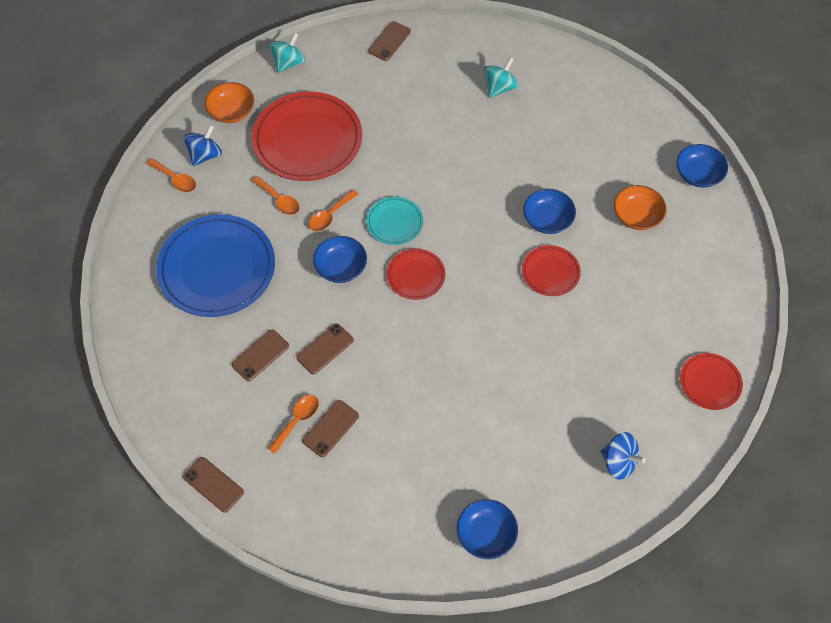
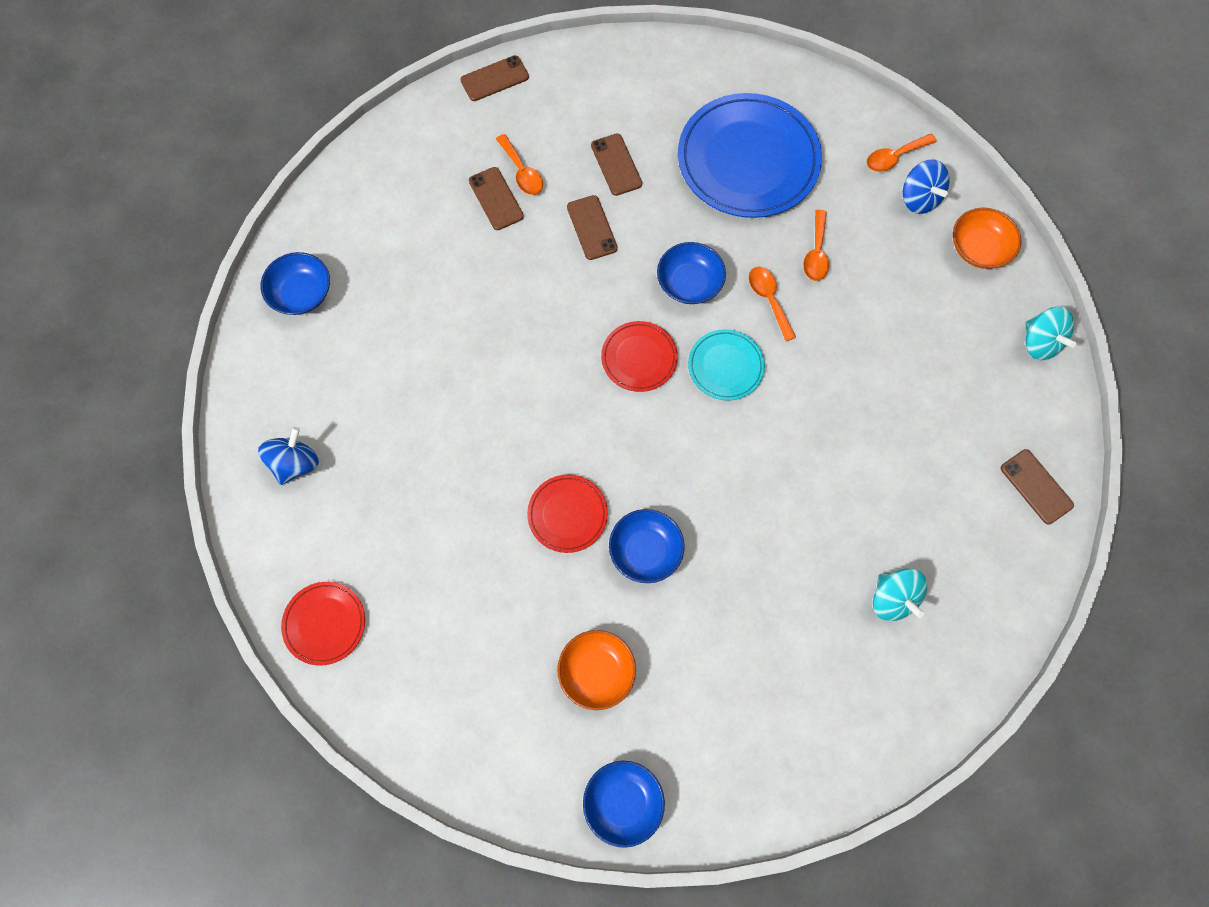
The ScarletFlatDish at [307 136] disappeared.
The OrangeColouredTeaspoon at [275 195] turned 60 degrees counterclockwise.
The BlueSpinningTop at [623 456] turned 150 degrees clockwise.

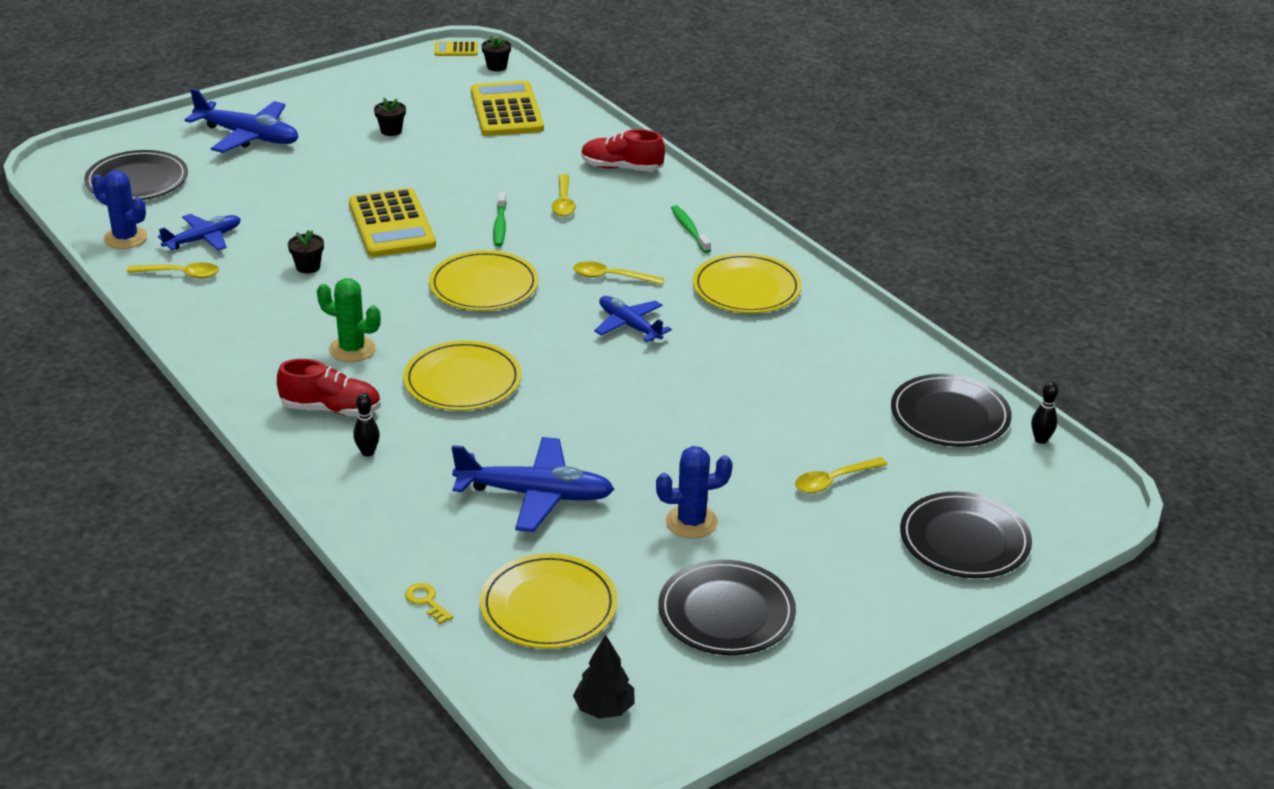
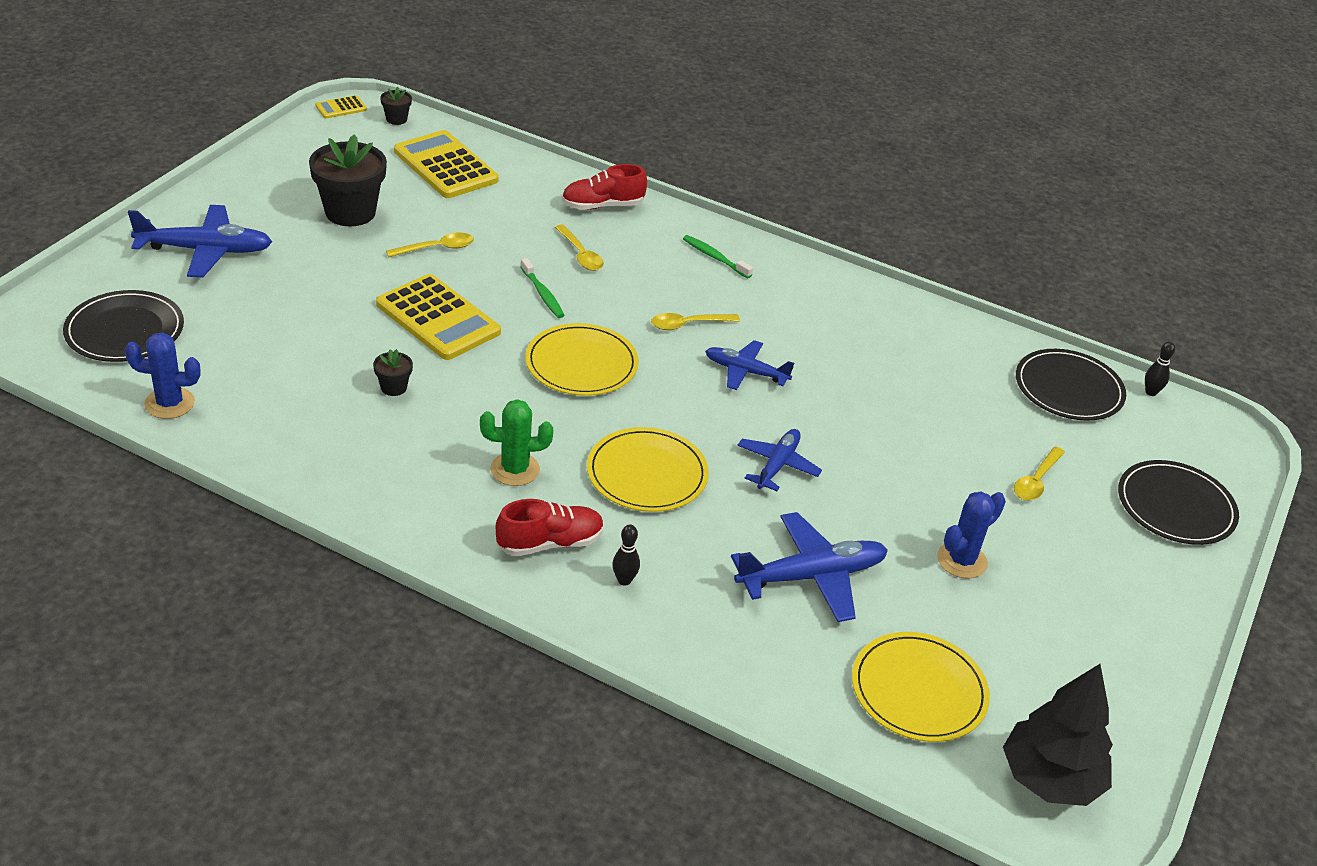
The GoldenLatchkey at [429 603] disappeared.
The BlackFlatDish at [727 607] disappeared.
The GoldenFlatDish at [747 283] disappeared.
The GoldenTeaspoon moved from [173 270] to [430 244].
The BluePlane moved from [199 232] to [779 460].
The BlackFlowerPot at [390 117] changed to 2.21 times the size.
The BlackTree at [604 677] changed to 1.78 times the size.

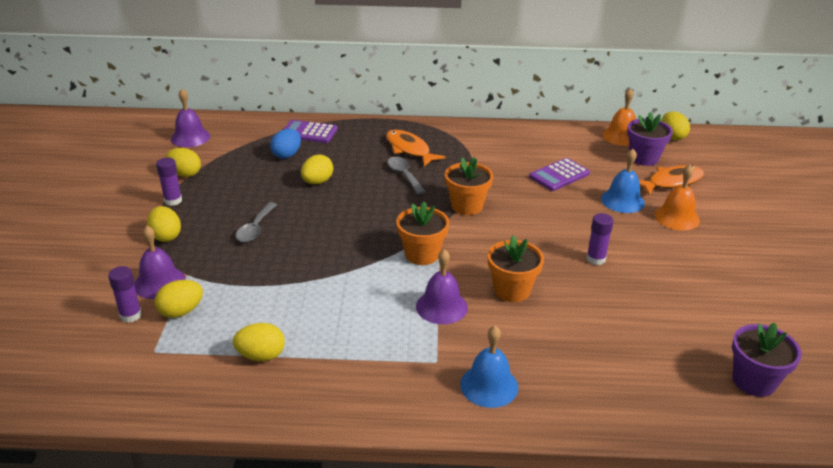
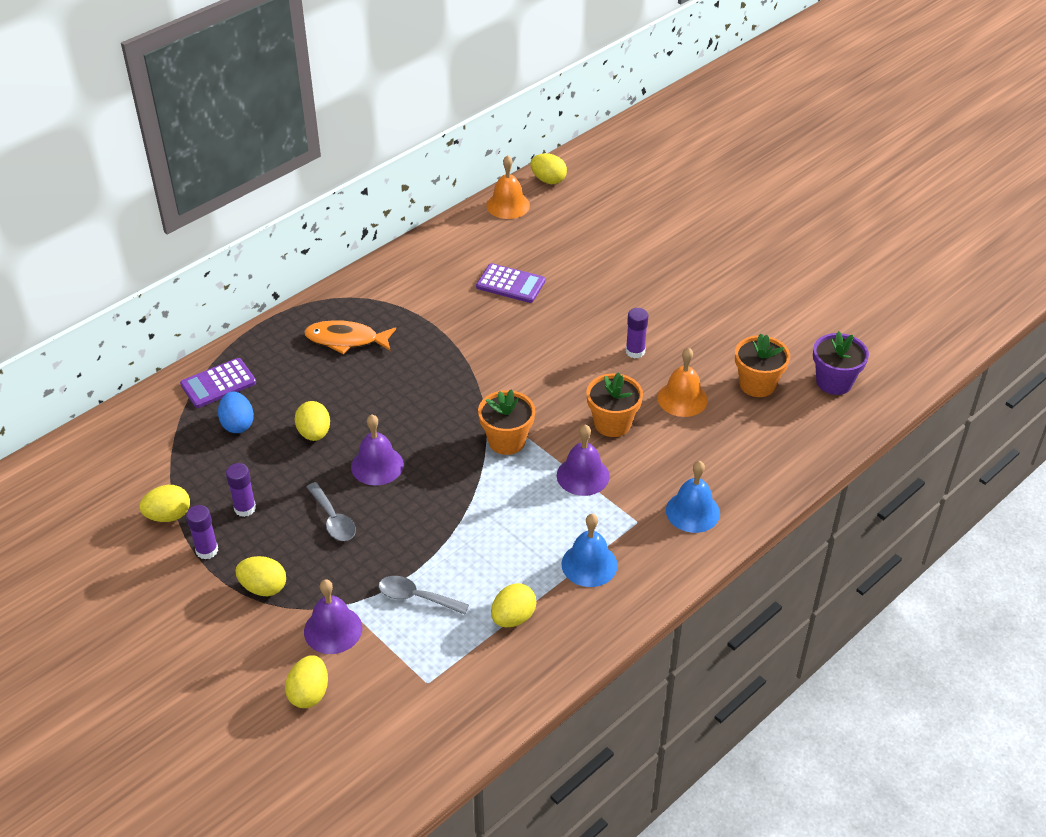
The PurpleFlowerPot at [650 139] disappeared.
The OrangeColouredFish at [671 180] disappeared.
The PurpleStickOfGlue moved from [125 294] to [241 490].
The GoldenEggShape moved from [179 299] to [306 681].
The PurpleSchoolBell moved from [190 118] to [377 450].
The GrayTeaspoon moved from [406 175] to [424 595].
The OrangeColouredFlowerPot moved from [469 186] to [762 365].
The BlueSchoolBell moved from [623 181] to [590 550].
The OrangeColouredSchoolBell moved from [677 197] to [682 382].
The PurplePocketCalculator at [559 174] turned 75 degrees counterclockwise.

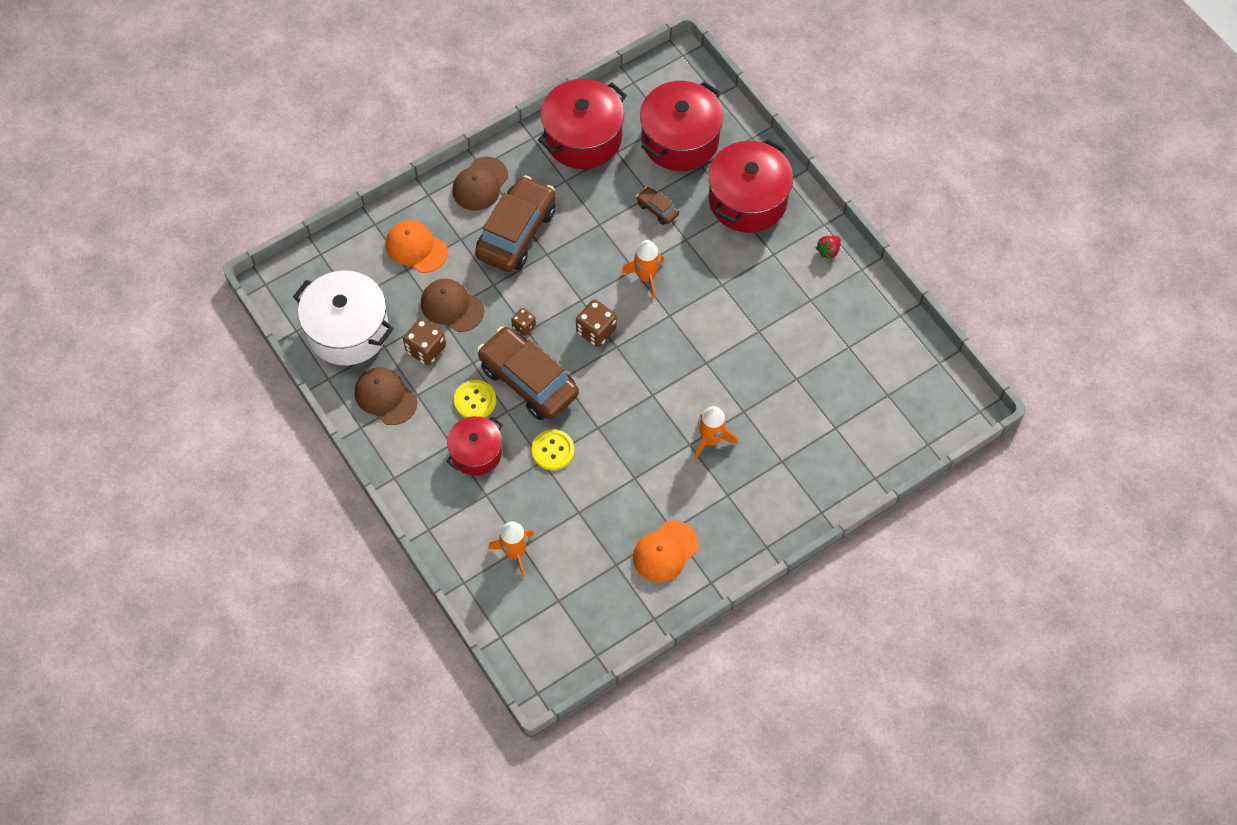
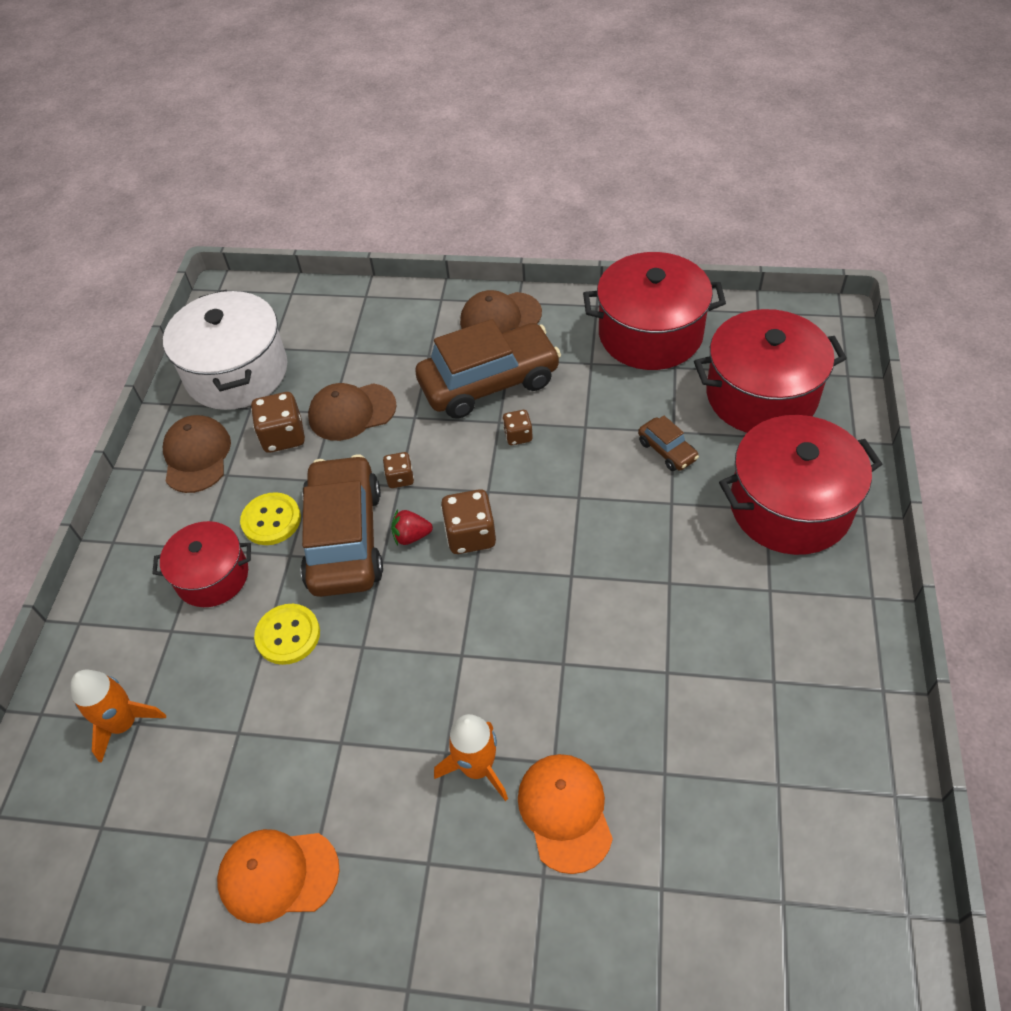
The OrangeColouredRocket at [643 269] disappeared.
The BrownGameDie at [518 427] appeared.
The OrangeColouredBaseballCap moved from [417 246] to [565 814].
The ScarletStrawberry moved from [828 248] to [412 527].
The BrownBaseballCap at [452 305] turned 90 degrees counterclockwise.
The BrownAutomobile at [657 206] turned 150 degrees clockwise.

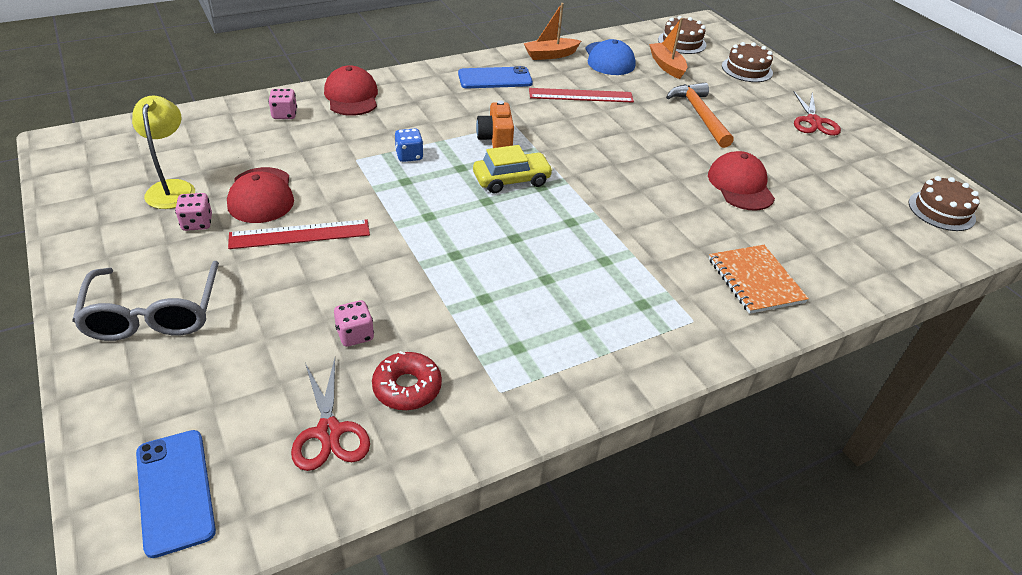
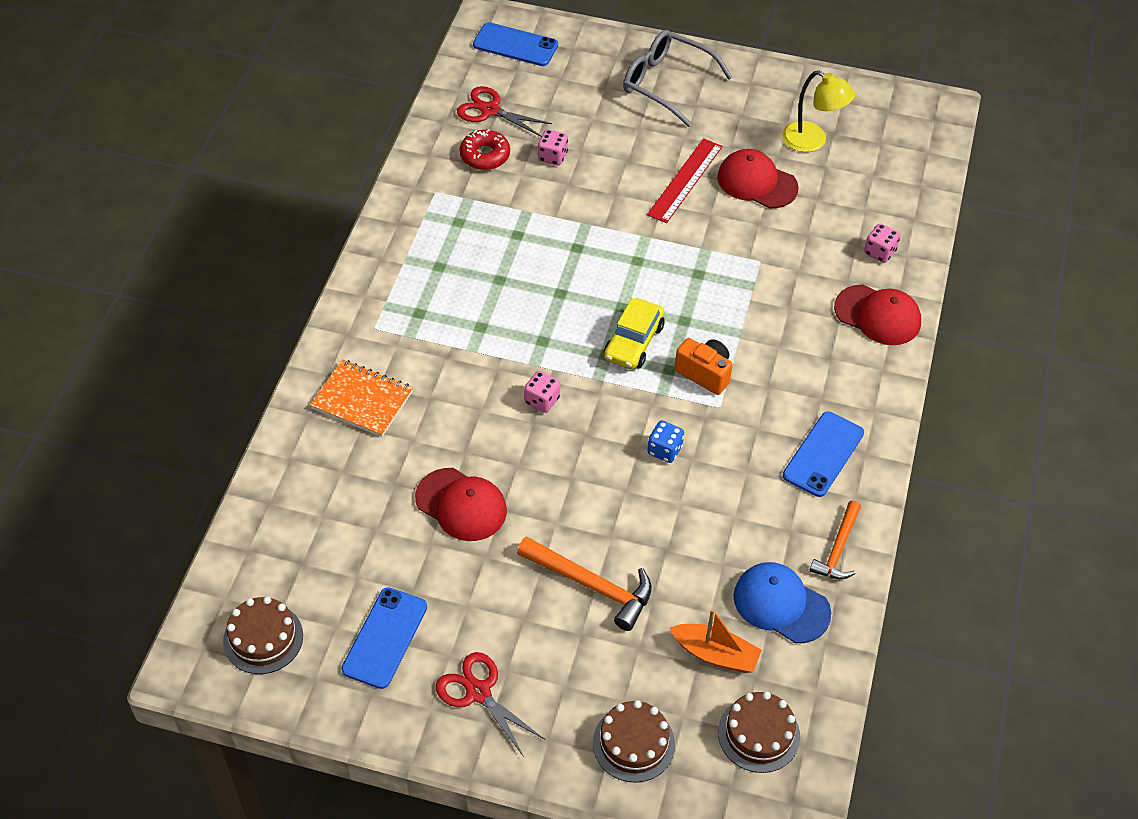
The ScarletStraightedge at [581 95] disappeared.
The BlueSmartphone at [384 638] appeared.
The RosePinkGameDie moved from [193 212] to [542 392].
The BlueGameDie moved from [409 145] to [665 442].
The OrangeColouredSailboat at [552 31] was replaced by the OrangeColouredHammer at [835 540].

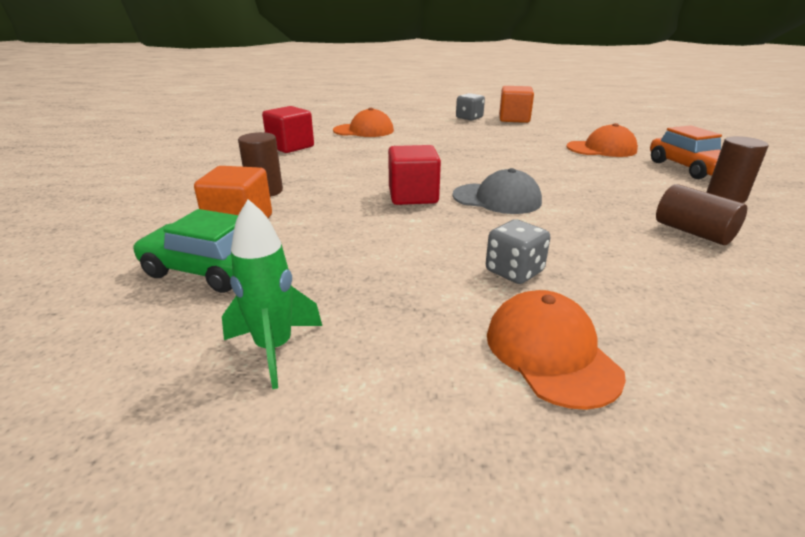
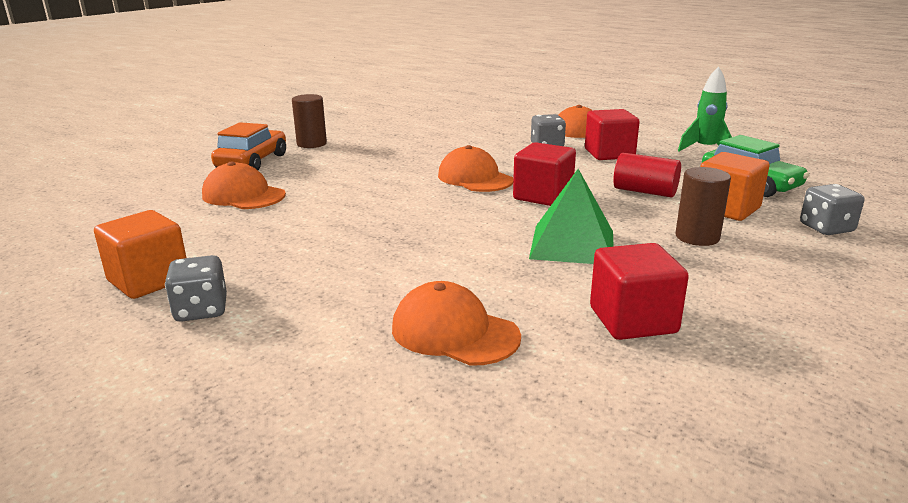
The BrownCylinderShape at [701 214] disappeared.
The EmeraldPyramidShape at [571 216] appeared.
The ScarletCube at [612 134] appeared.
The ScarletCylinderShape at [647 175] appeared.
The GrayGameDie at [832 209] appeared.
The GrayBaseballCap at [497 191] became the OrangeColouredBaseballCap at [475 168].

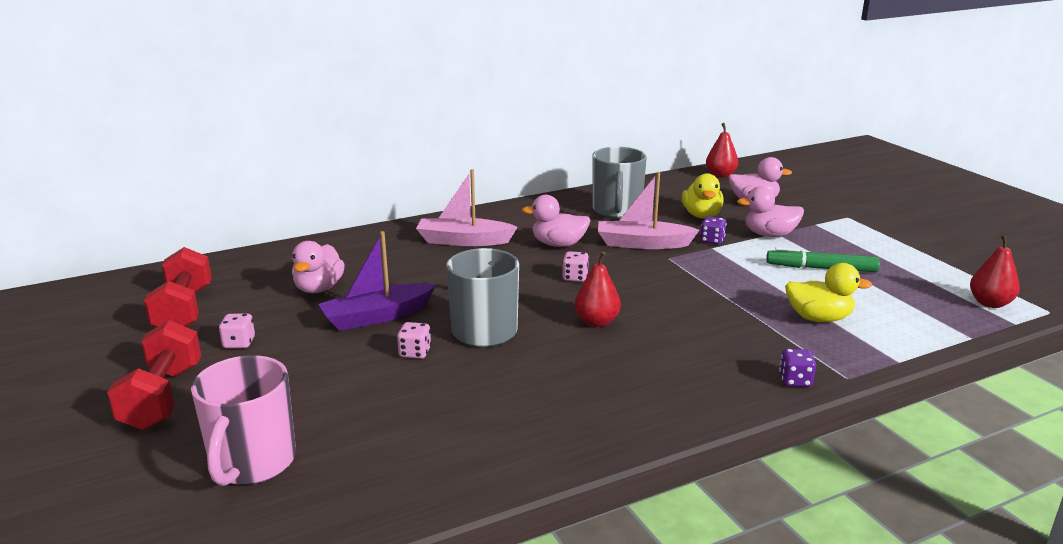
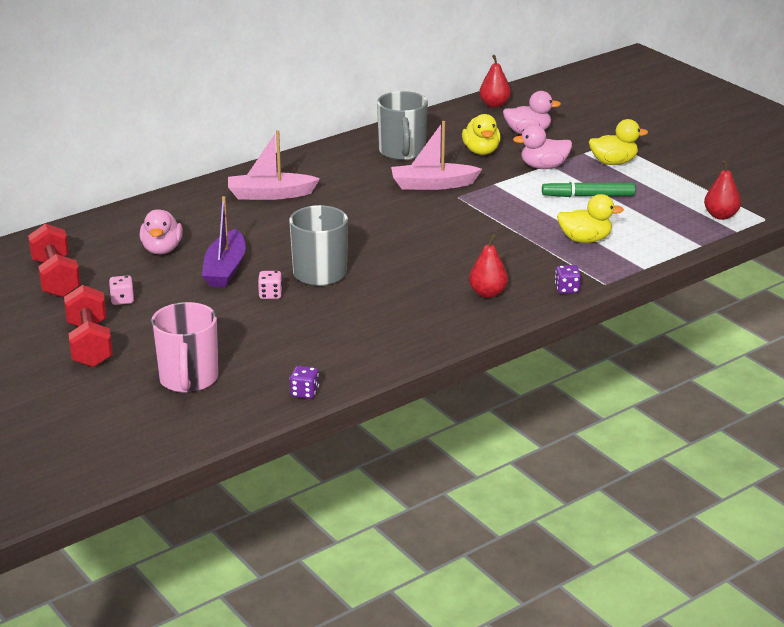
The RosePinkDuck at [556 221] disappeared.
The RosePinkGameDie at [575 266] disappeared.
The GoldenDuck at [618 142] appeared.
The ScarletPearFruit moved from [598 289] to [488 266].
The PurpleGameDie moved from [713 230] to [304 382].
The PurpleSailboat at [377 281] turned 45 degrees counterclockwise.

